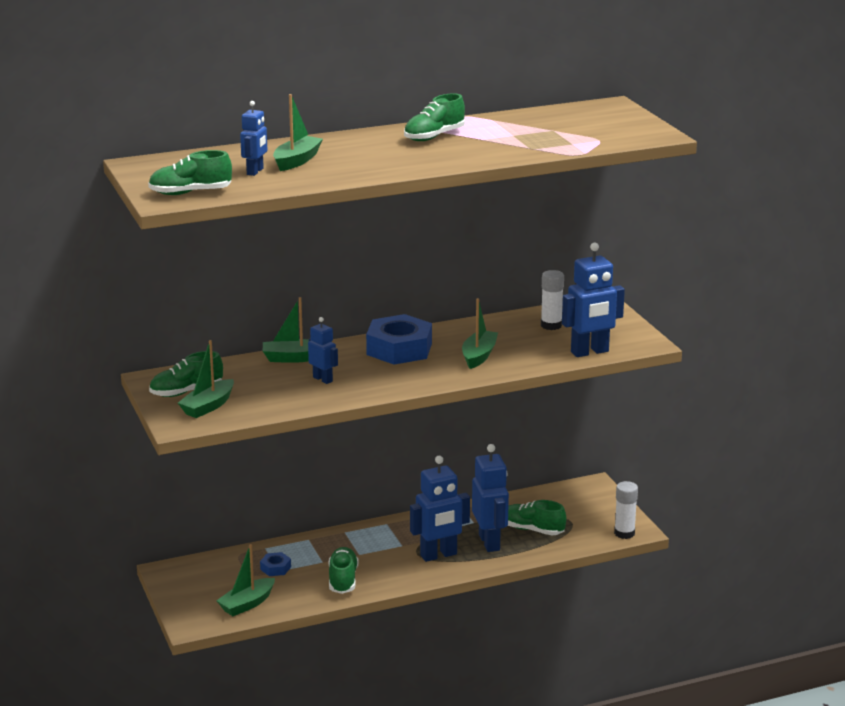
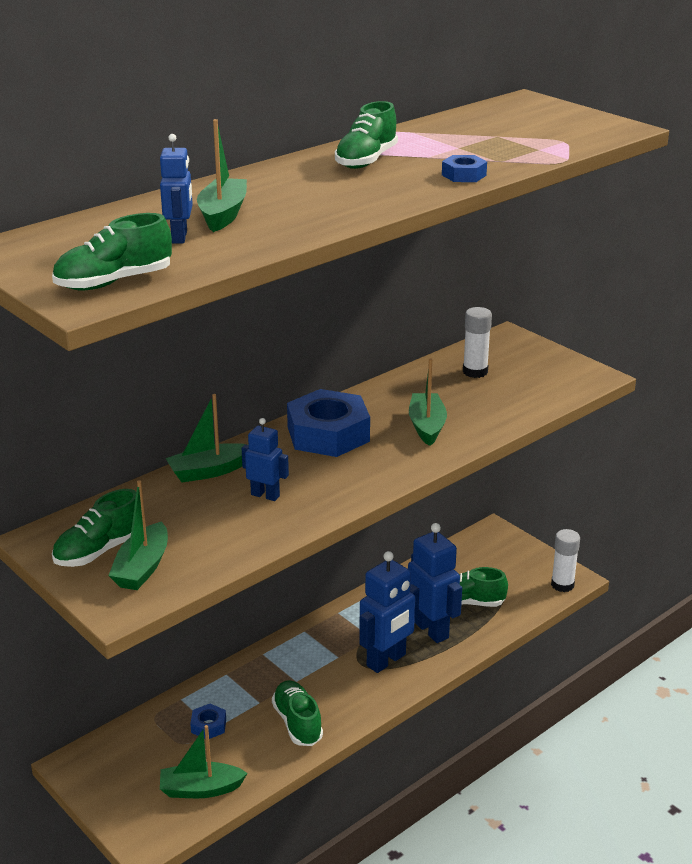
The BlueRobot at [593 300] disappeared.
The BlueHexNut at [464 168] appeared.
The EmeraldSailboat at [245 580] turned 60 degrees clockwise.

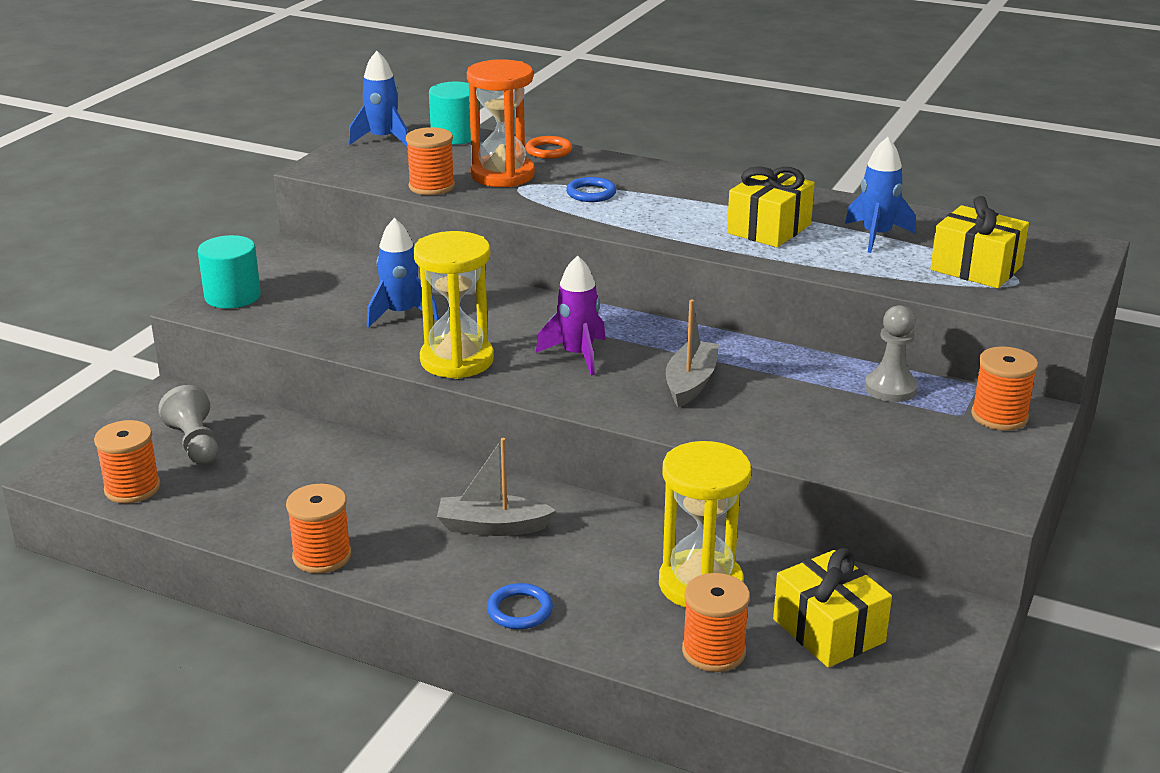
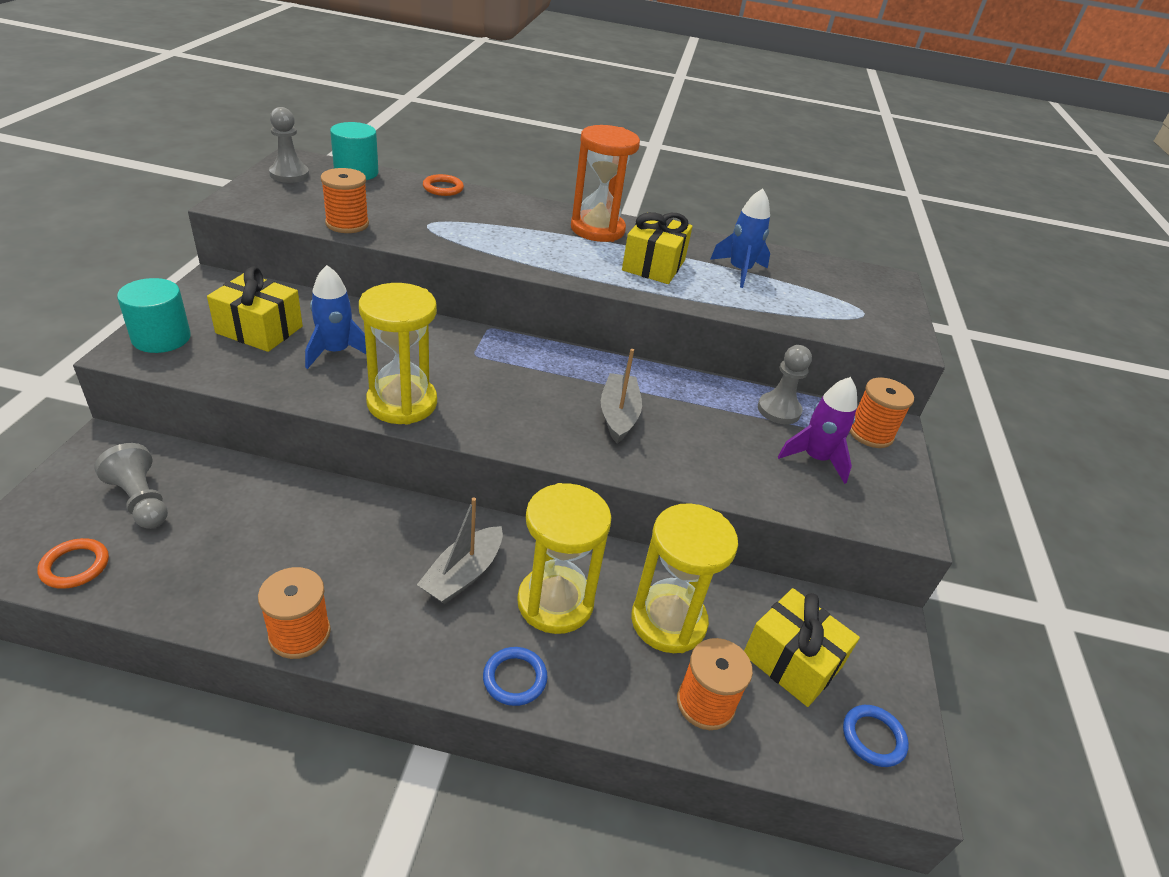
The GoldenHourglass at [564 558] appeared.
The OrangeColouredHourglass moved from [501 123] to [605 183].
The PurpleRocket moved from [571 315] to [817 430].
The BlueRing moved from [591 189] to [876 736].
The GoldenGift moved from [979 242] to [255 309].
The OrangeColouredBobbin at [127 462] was replaced by the OrangeColouredRing at [73 563].
The BlueRocket at [378 98] was replaced by the GrayChessPawn at [289 145].
The GraySailboat at [496 487] turned 45 degrees counterclockwise.

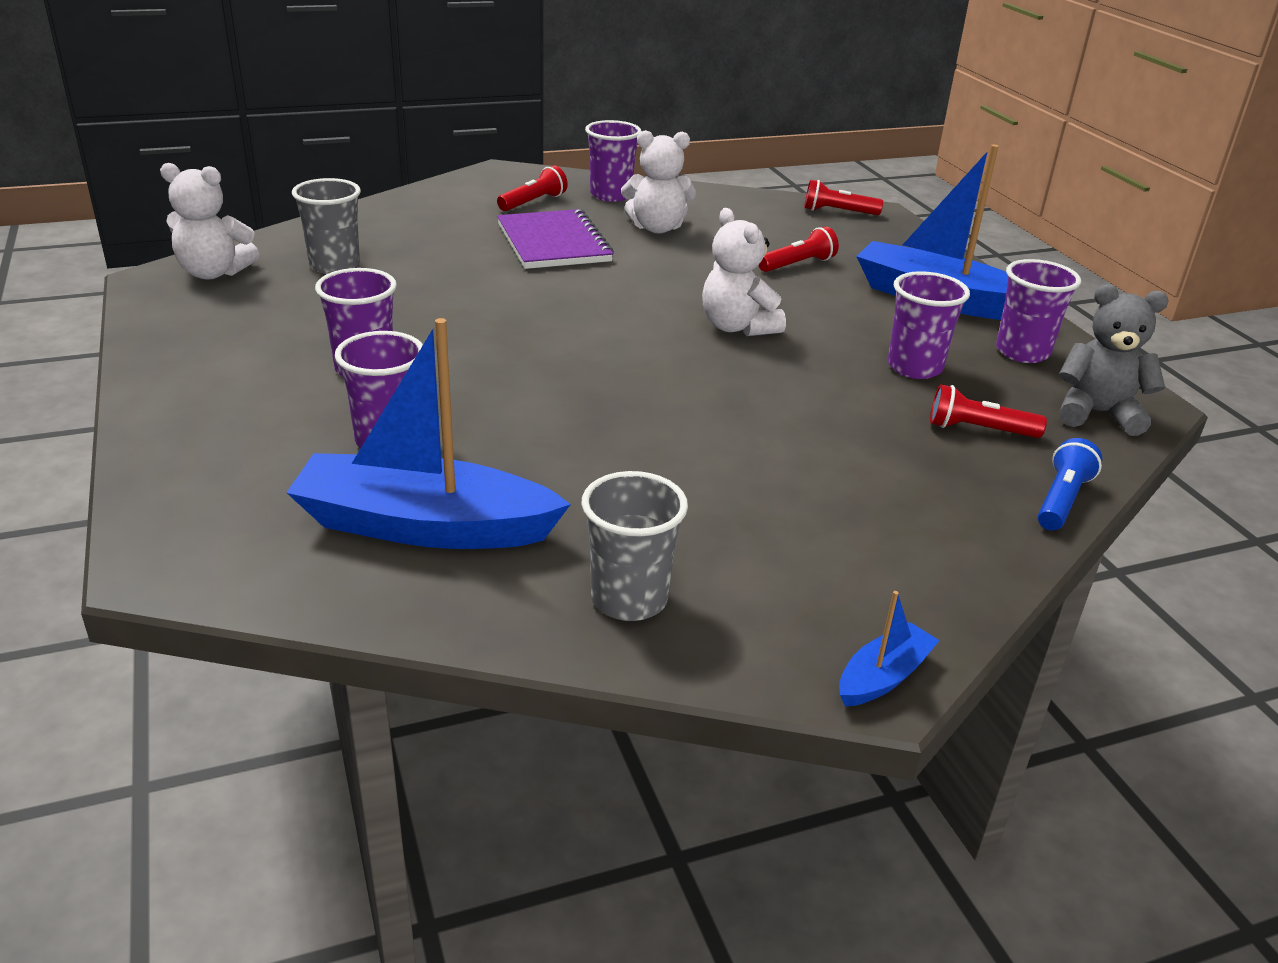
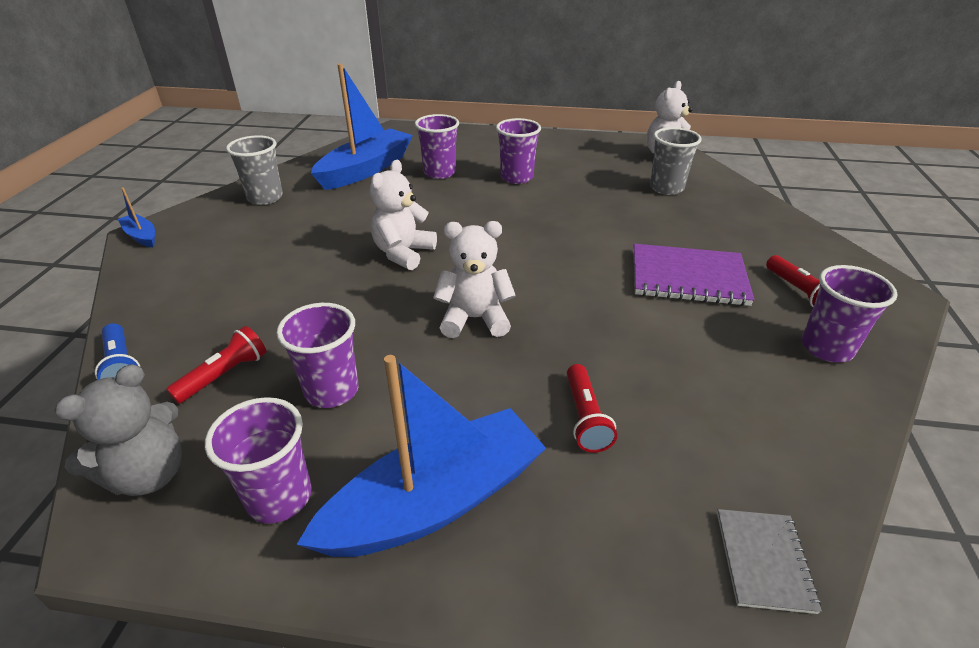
The SnowWhiteTeddy moved from [658 181] to [403 215].
The ScarletTorch at [843 197] was replaced by the GrayNotepad at [769 561].
The BlueSailboat at [889 649] turned 150 degrees clockwise.

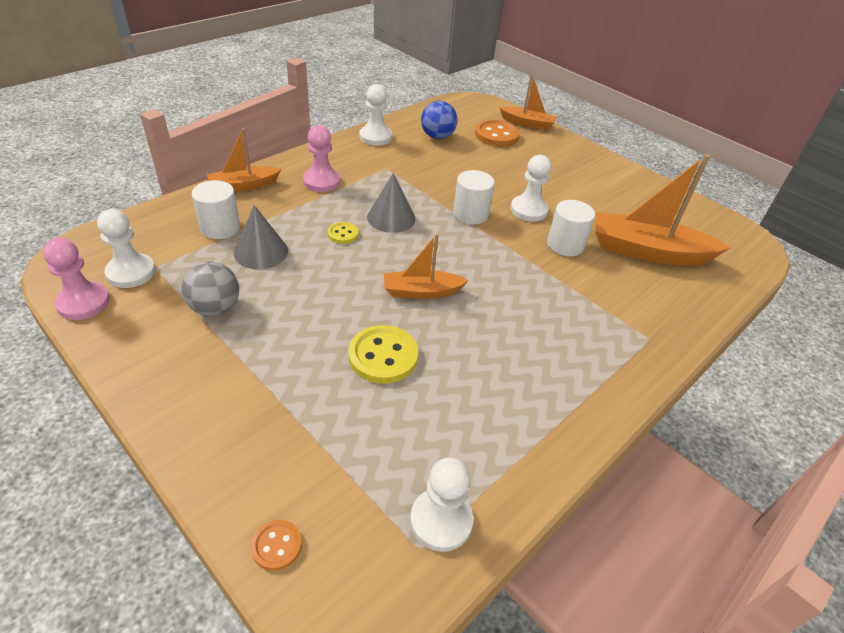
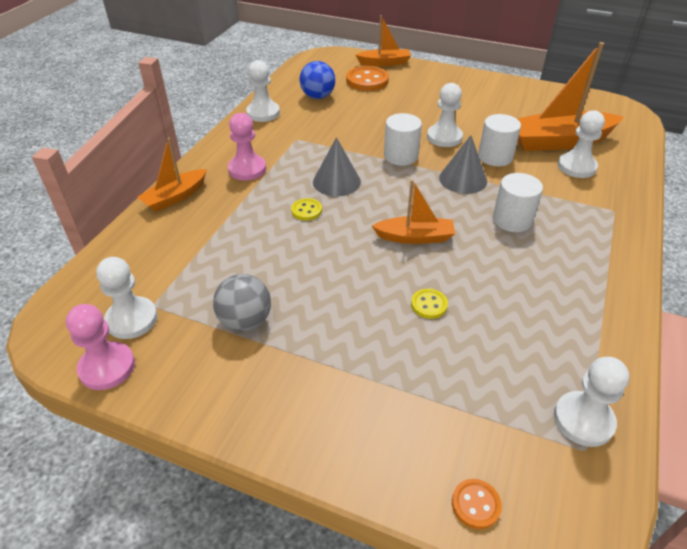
The SnowWhiteChessPawn at [581 144] appeared.
The SnowWhiteCylinderShape moved from [216 209] to [518 202].
The GraySolidCone moved from [261 237] to [463 164].
The OrangeColouredSailboat at [426 266] turned 150 degrees counterclockwise.
The GoldenButton at [383 354] changed to 0.54 times the size.

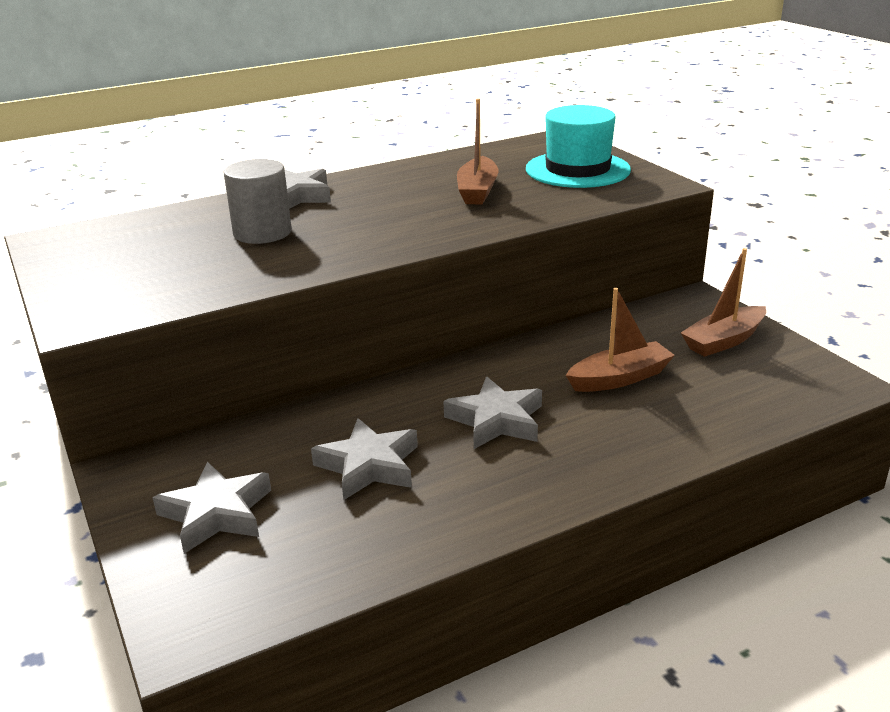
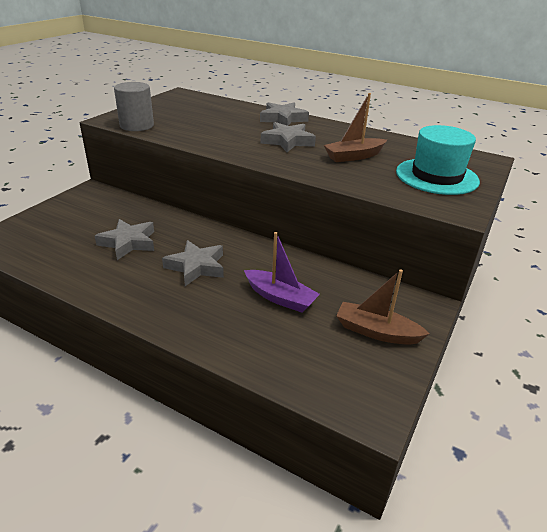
The GrayStarShape moved from [212 508] to [288 137].
The GrayCylinderShape moved from [258 201] to [134 106].
The BrownSailboat at [620 340] became the PurpleSailboat at [282 272].

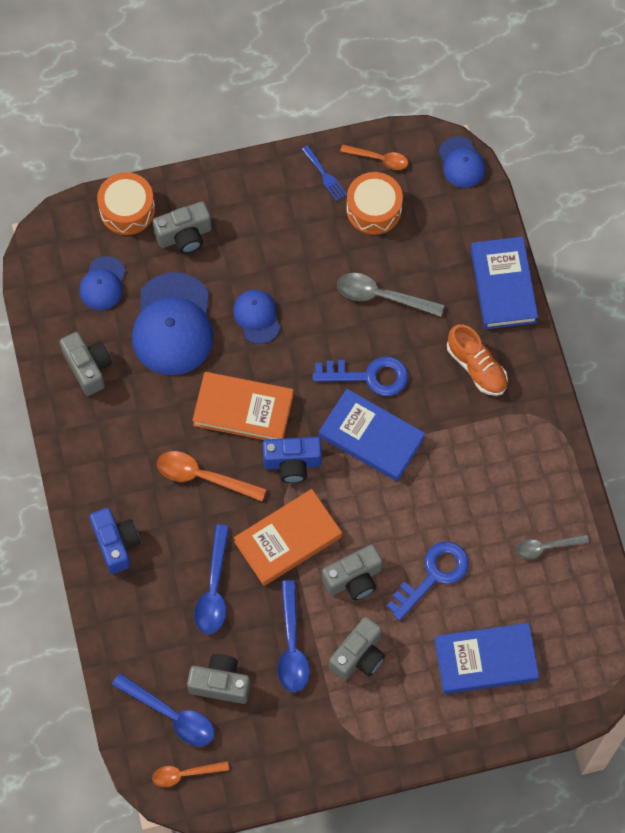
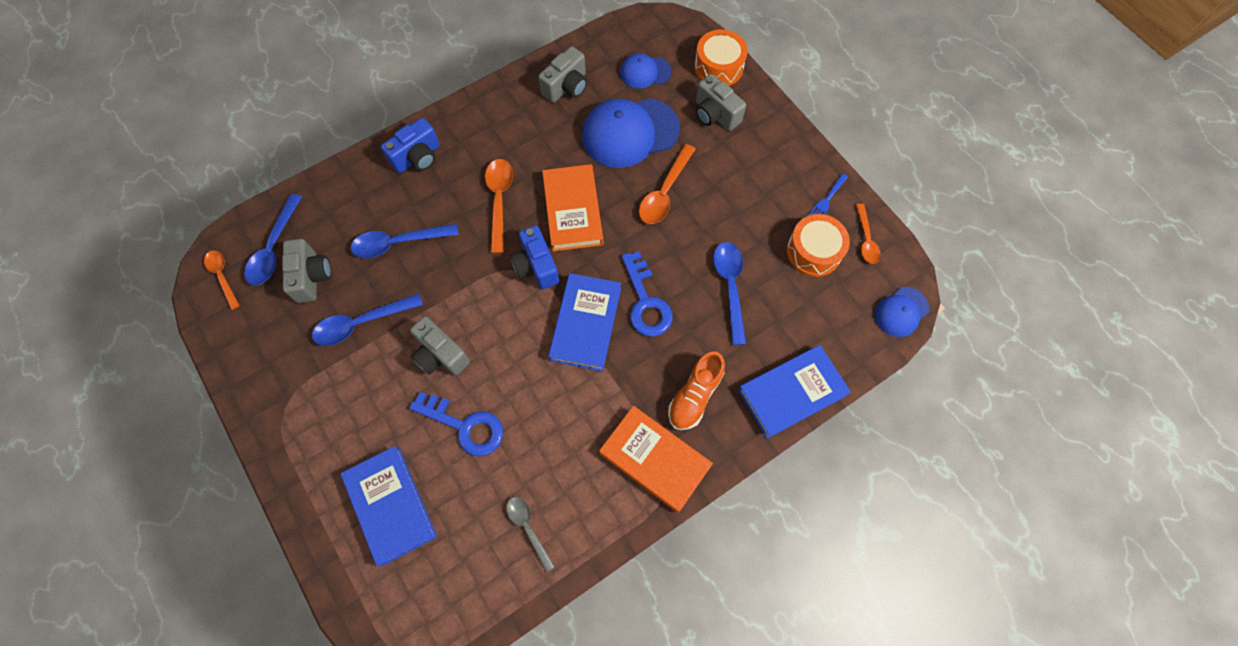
The GrayCompactCamera at [357 648] disappeared.
The OrangeColouredHardcover moved from [288 537] to [656 459].
The BlueBaseballCap at [256 316] was replaced by the OrangeColouredTeaspoon at [667 184].
The GrayTeaspoon at [390 295] became the BlueTeaspoon at [729 293].

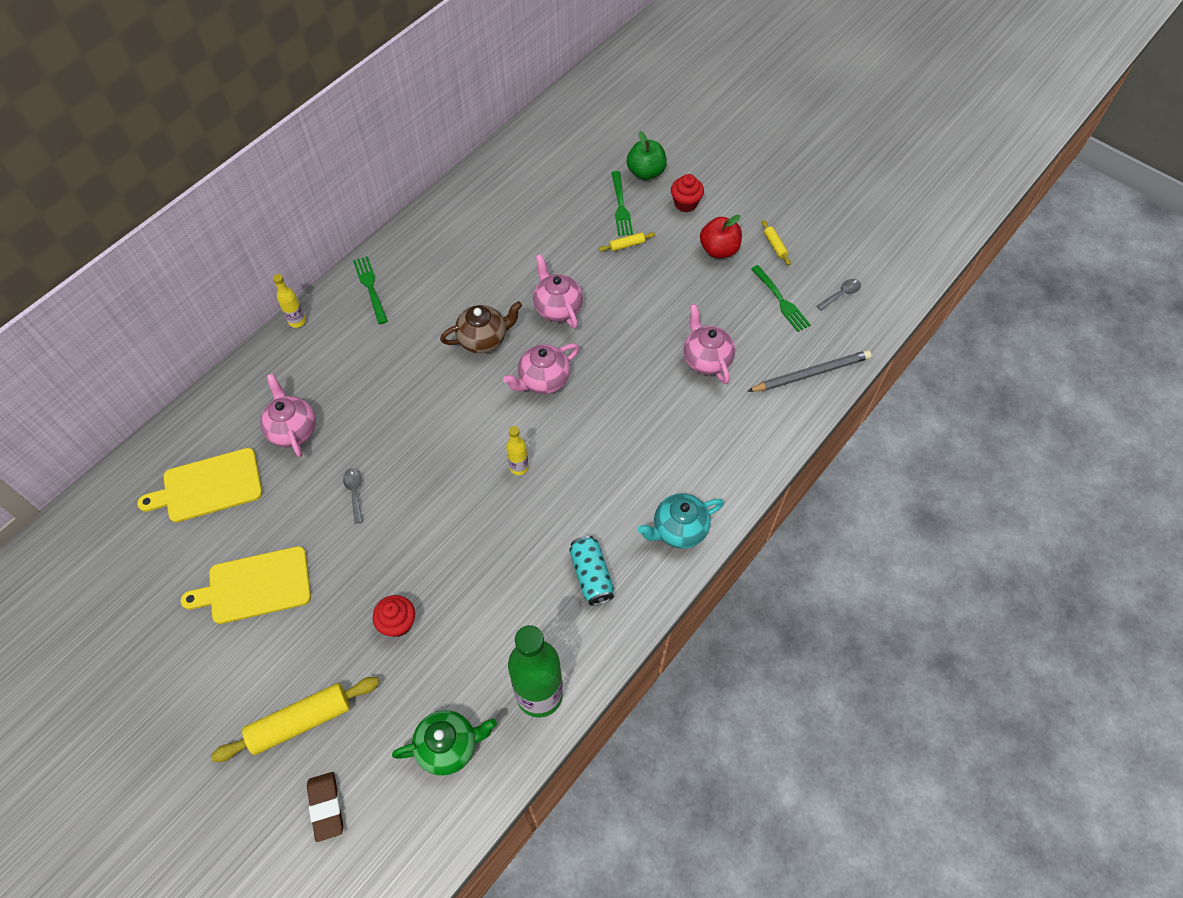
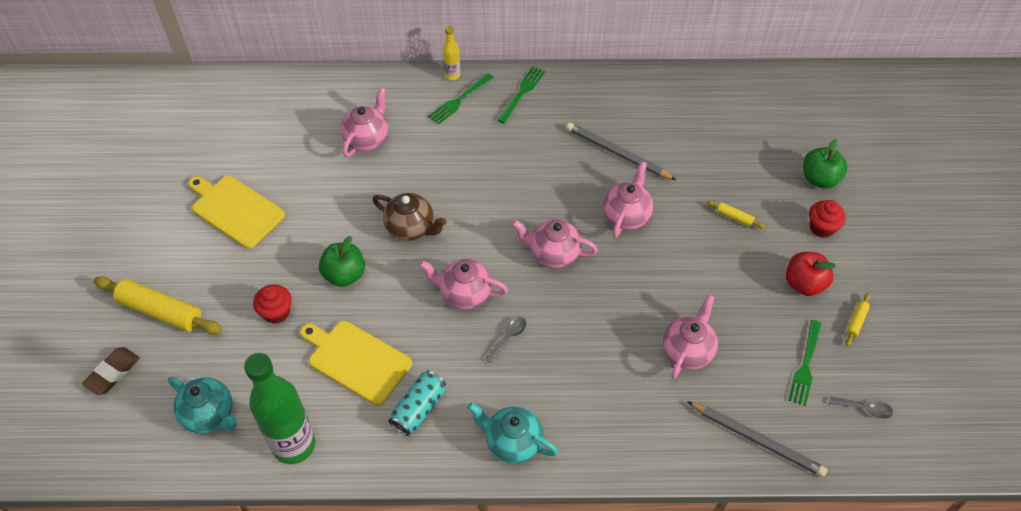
The EmeraldAppleFruit at [342 261] appeared.
The GrayLeadPencil at [621 151] appeared.
The GoldenChoppingBoard moved from [199 485] to [356 363].
The GrayTeaspoon moved from [353 496] to [505 340].
The BrownTeaPot moved from [481 327] to [409 217].
The EmeraldFork moved from [622 203] to [461 99].
The GoldenDrinkBottle at [517 450] was replaced by the RosePinkTeaPot at [463 284].
The EmeraldTeaPot at [444 743] became the TealTeaPot at [202 405].

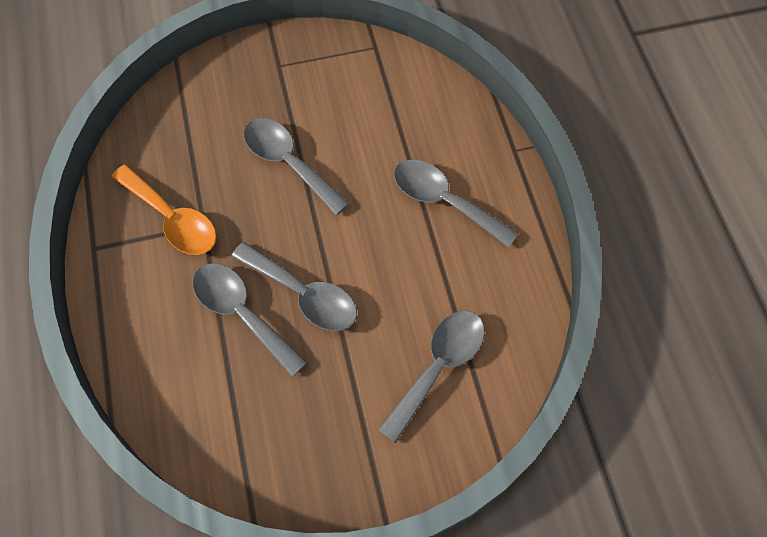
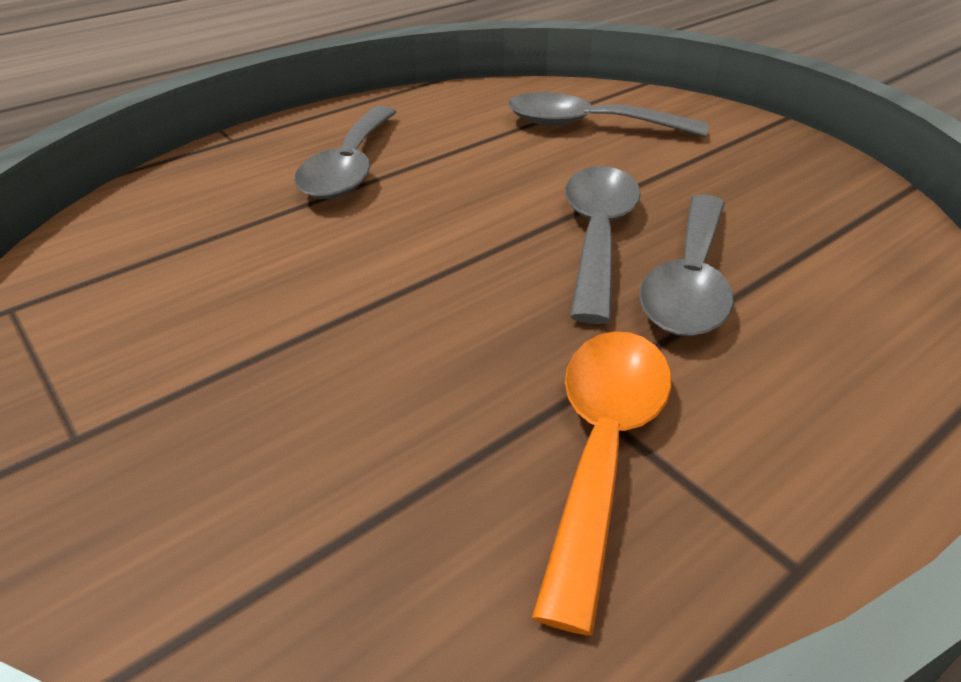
The GrayTeaspoon at [297 166] disappeared.

